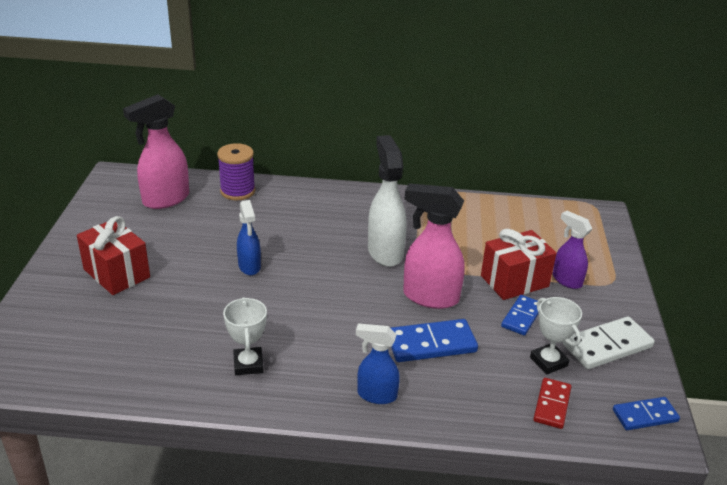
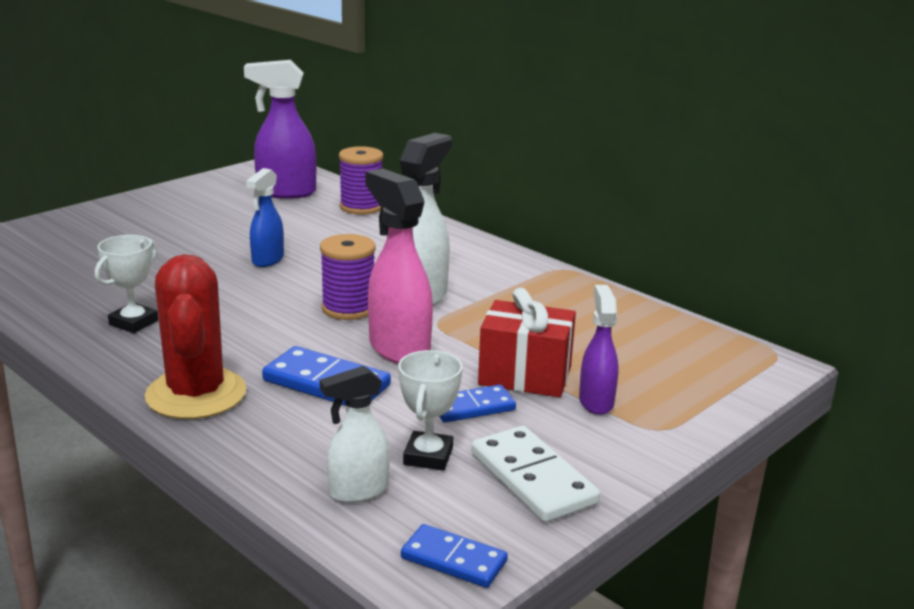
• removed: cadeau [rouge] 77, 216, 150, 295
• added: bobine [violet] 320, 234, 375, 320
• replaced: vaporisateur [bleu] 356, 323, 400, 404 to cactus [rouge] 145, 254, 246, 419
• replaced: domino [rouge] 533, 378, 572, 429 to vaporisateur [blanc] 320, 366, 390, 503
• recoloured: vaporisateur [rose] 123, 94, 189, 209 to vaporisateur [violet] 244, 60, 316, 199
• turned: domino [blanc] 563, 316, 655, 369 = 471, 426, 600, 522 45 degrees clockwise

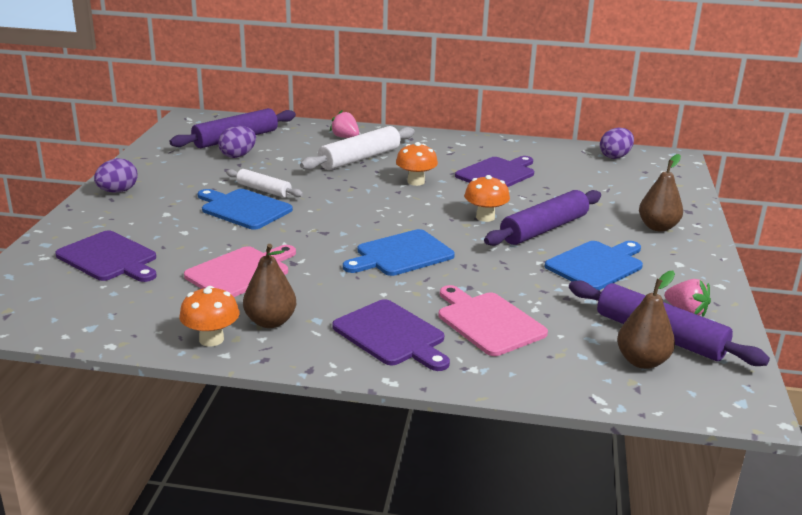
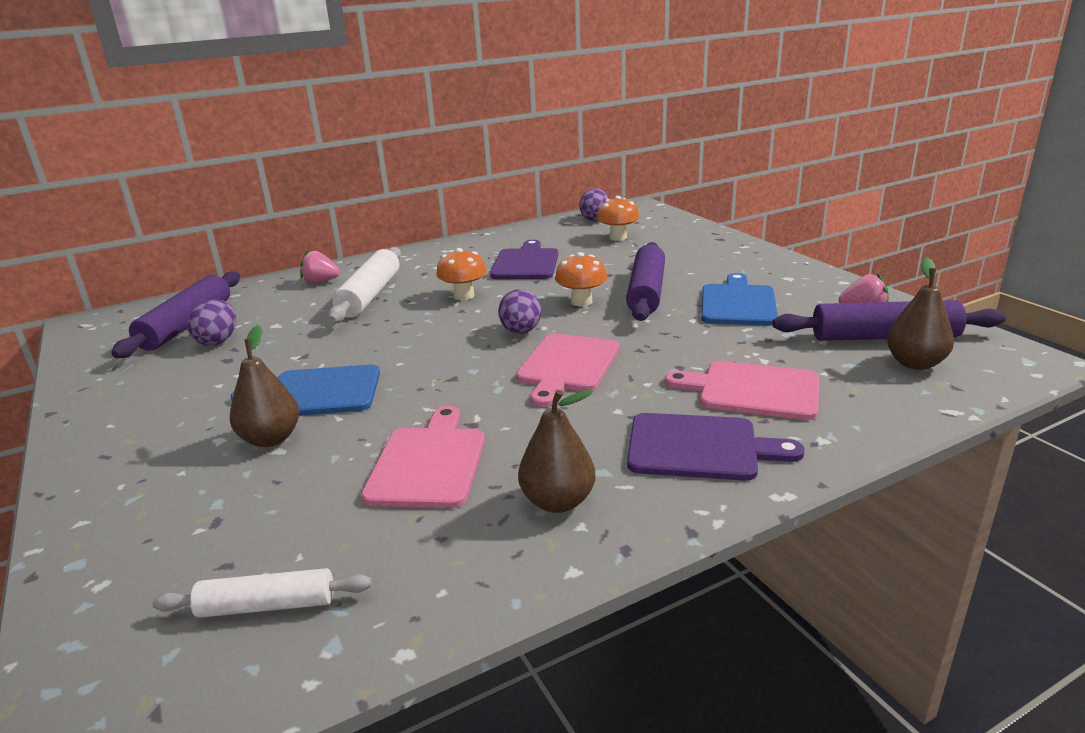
• removed: planche à découper [violet] 55, 231, 157, 282
• moved: œuf [violet] 94, 158, 138, 193 to 498, 289, 541, 334
• moved: champignon [orange] 179, 286, 239, 347 to 597, 196, 639, 241
• moved: rouleau à pâtisserie [blanc] 226, 169, 303, 198 to 152, 568, 372, 618
• moved: poire [marron] 639, 154, 683, 232 to 230, 325, 299, 447
• recoloured: planche à découper [bleu] 343, 229, 455, 276 to planche à découper [rose] 516, 333, 620, 407

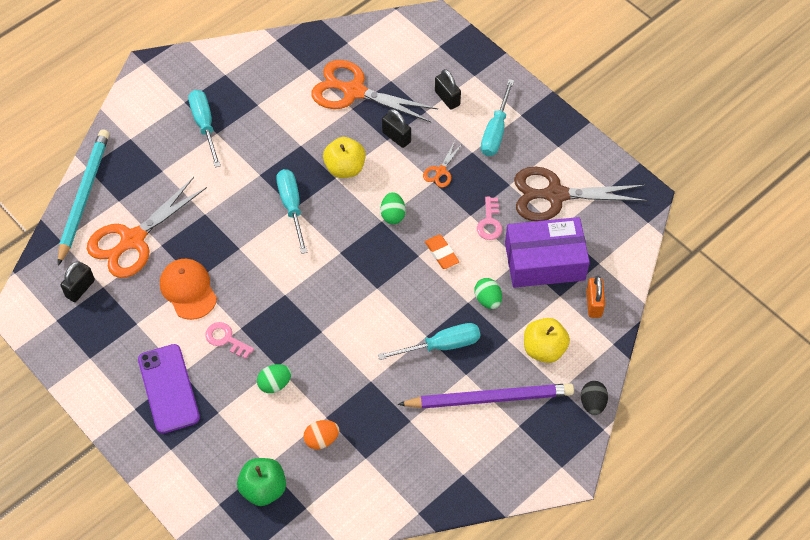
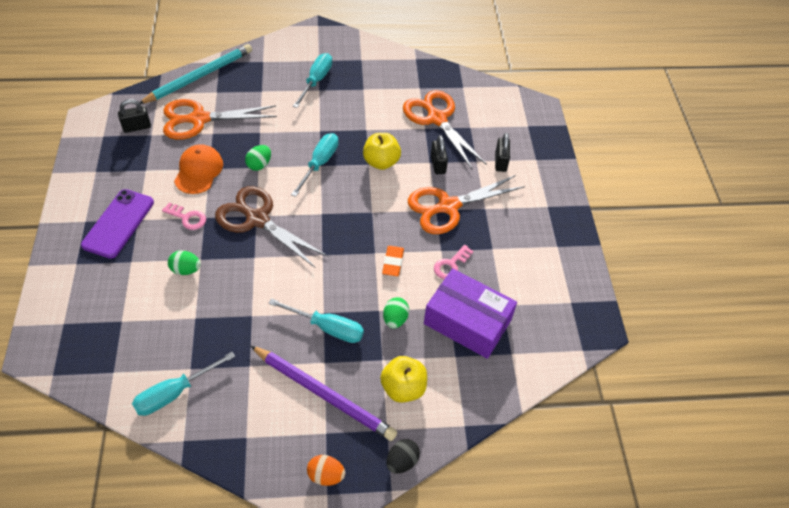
• removed: pomme [vert] 237, 458, 286, 506
• removed: cadenas [orange] 586, 276, 605, 318
• moved: œuf [orange] 303, 420, 339, 450 to 307, 455, 345, 486
• moved: œuf [vert] 381, 192, 406, 224 to 245, 145, 271, 171
• moved: tournevis [turquoise] 481, 79, 514, 156 to 132, 352, 235, 416
• moved: ciseaux [marron] 514, 167, 648, 221 to 215, 186, 328, 267
• turned: clé [rose] 205, 322, 254, 359 = 162, 203, 206, 230 135 degrees clockwise
• resized: ciseaux [orange] 423, 141, 463, 187 = 408, 175, 525, 234 x2.21

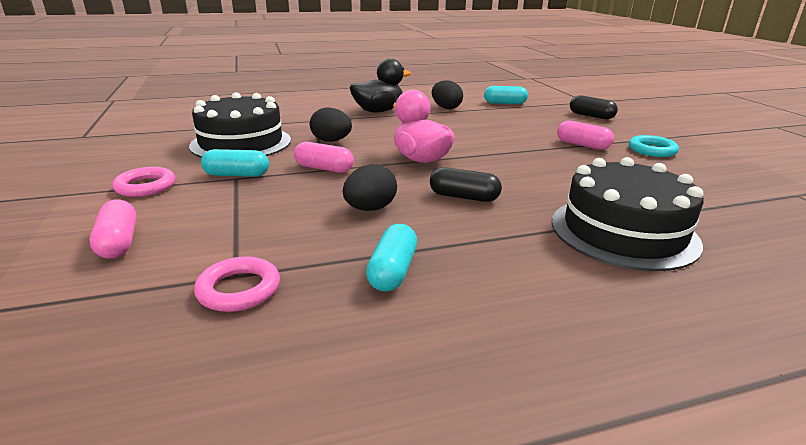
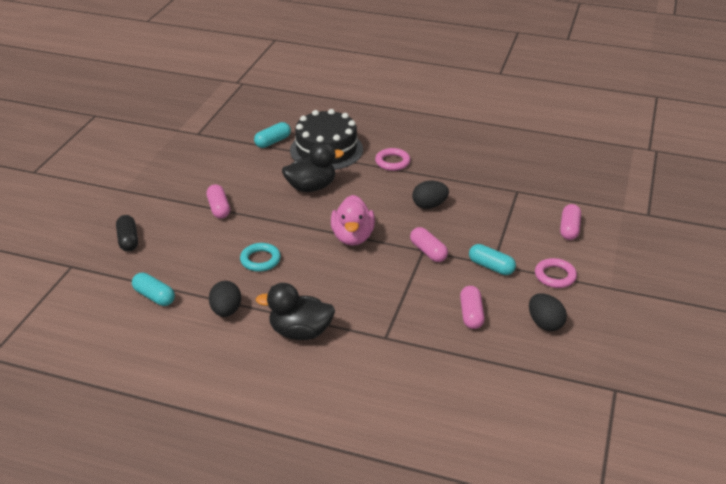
• removed: gélule [noir] 430, 167, 502, 202
• added: canard [noir] 282, 142, 344, 192
• moved: anneau [rose] 194, 256, 280, 312 to 375, 148, 410, 171
• moved: œuf [noir] 310, 108, 352, 142 to 529, 293, 567, 331
• moved: gélule [turquoise] 366, 224, 417, 292 to 254, 122, 291, 148
• moved: anneau [turquoise] 629, 135, 679, 157 to 240, 243, 281, 272
• replaced: gâteau [noir] 189, 92, 291, 158 to gélule [rose] 460, 286, 485, 329

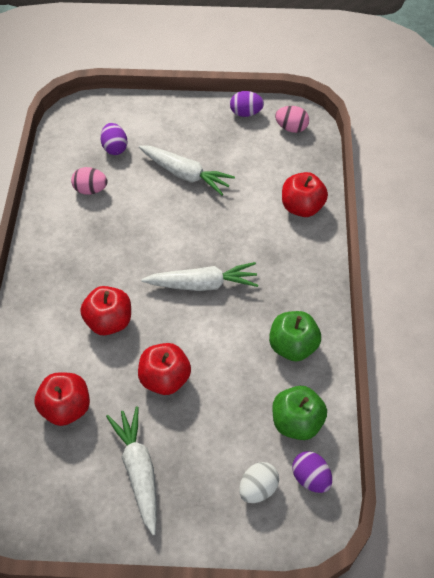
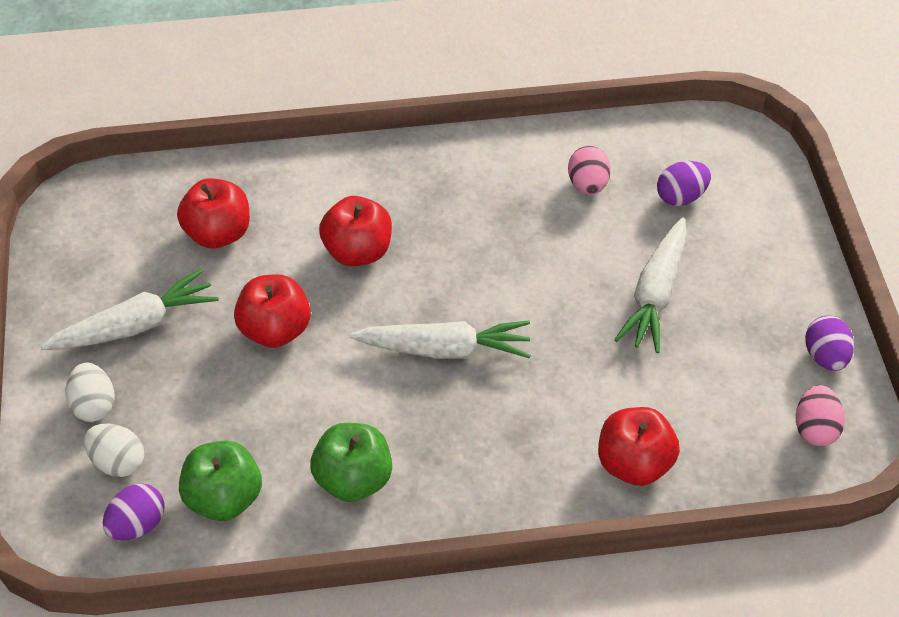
• added: œuf [blanc] 65, 363, 115, 422
• turned: carotte [blanc] 141, 262, 258, 291 = 350, 321, 531, 359 75 degrees counterclockwise

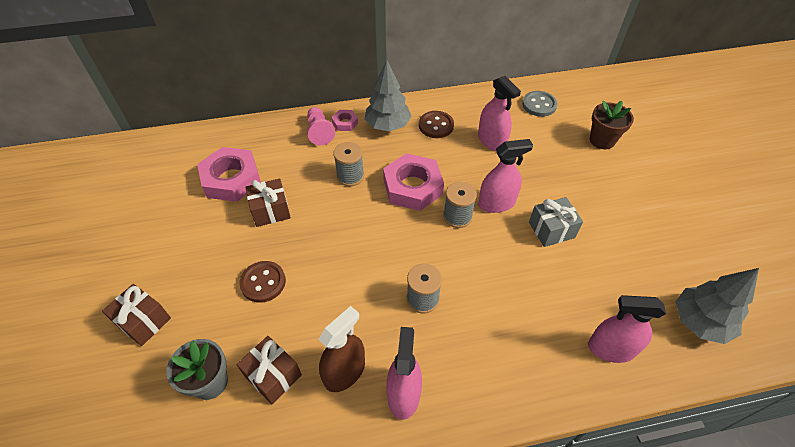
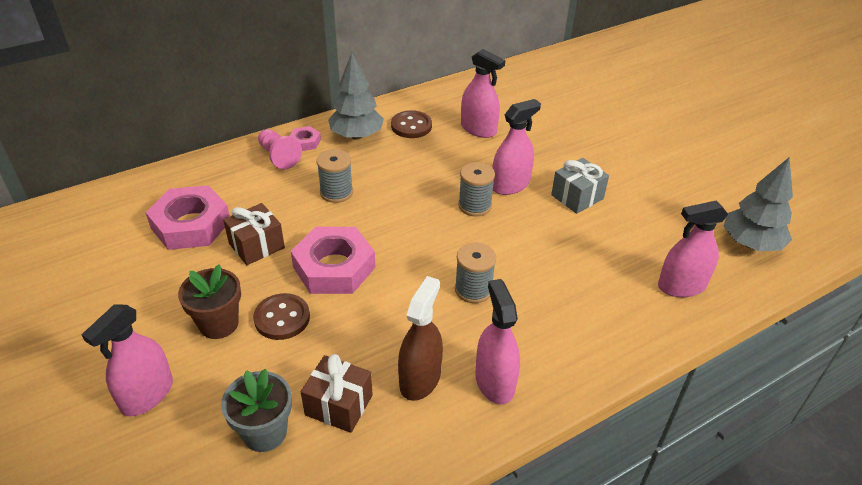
• removed: bouton [gris] 522, 91, 558, 117
• moved: écrou [rose] 383, 153, 444, 211 to 291, 227, 376, 294
• moved: pot de fleurs [marron] 590, 101, 634, 149 to 178, 264, 241, 339
• replaced: cadeau [marron] 102, 284, 171, 346 to vaporisateur [rose] 82, 304, 173, 416

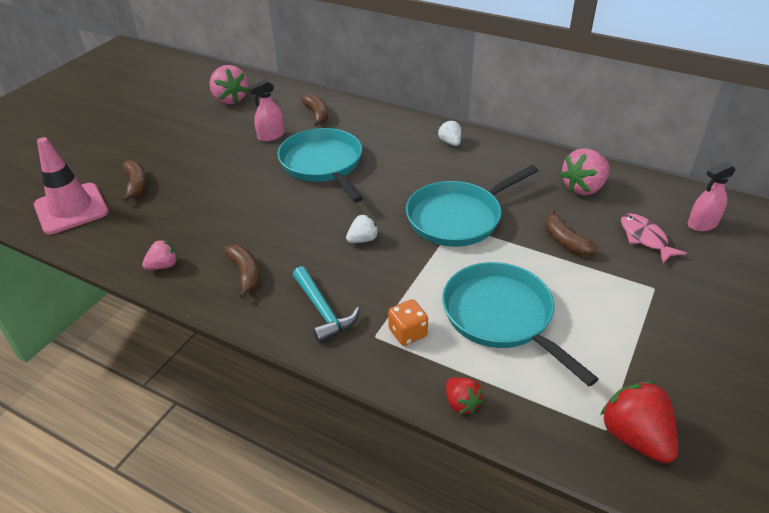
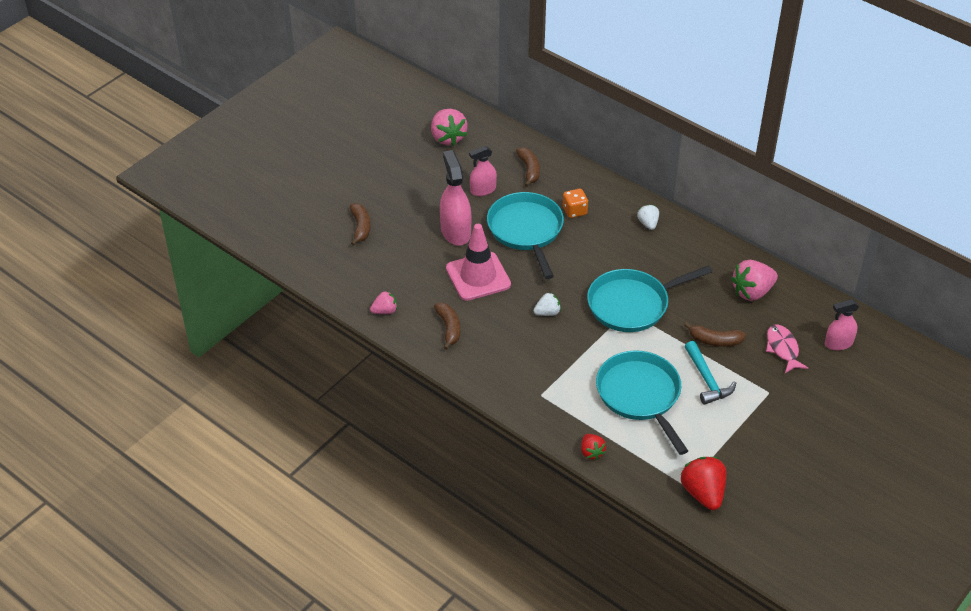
• added: vaporisateur [rose] 440, 150, 471, 246
• moved: cône de chantier [rose] 34, 137, 109, 234 to 446, 224, 511, 301
• moved: marteau [turquoise] 293, 266, 360, 343 to 685, 341, 736, 405
• moved: dé [orange] 388, 299, 428, 346 to 563, 189, 588, 218
• turned: banane [marron] 545, 209, 599, 256 = 684, 322, 746, 347 60 degrees counterclockwise

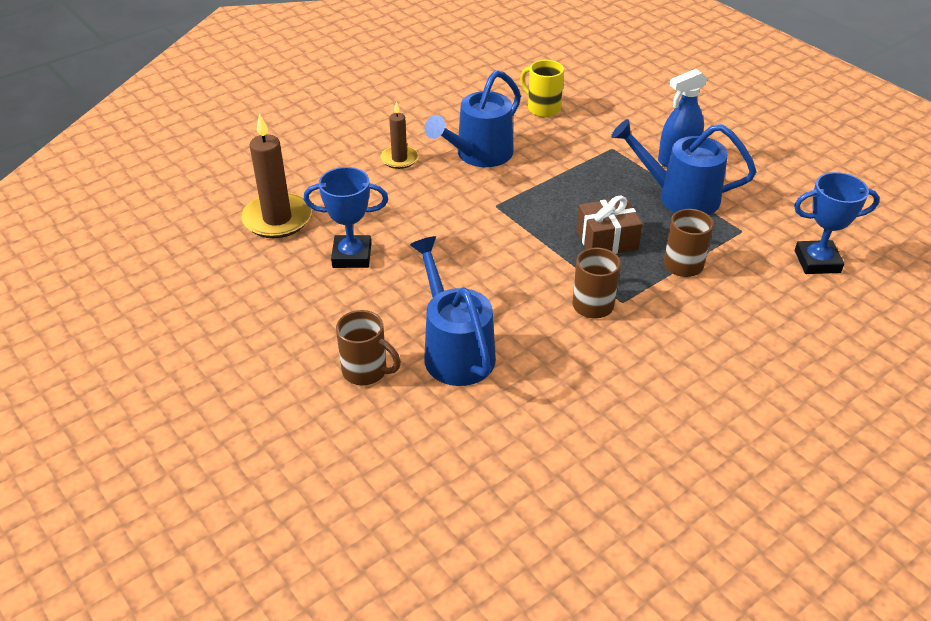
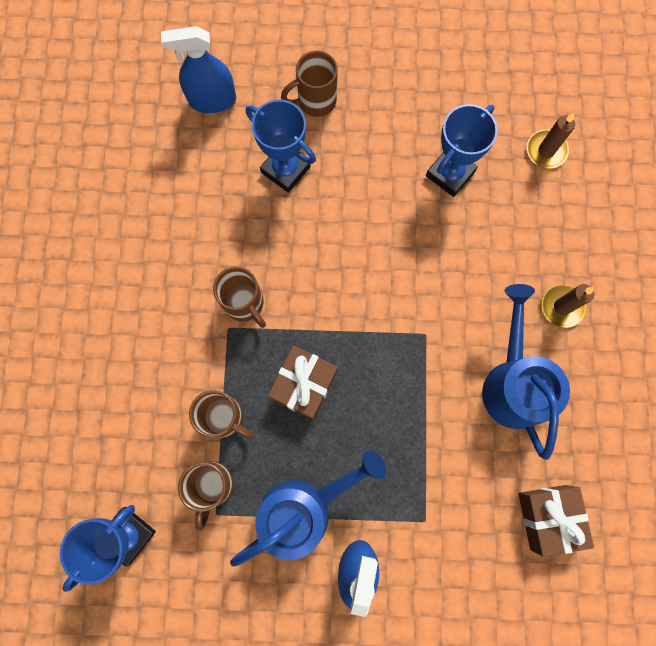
• added: vaporisateur [bleu] 161, 26, 236, 113
• added: tasse [marron] 178, 462, 234, 531
• replaced: arrosoir [bleu] 410, 236, 496, 386 to trophée [bleu] 246, 100, 316, 193
• replaced: tasse [jaune] 520, 60, 564, 117 to cadeau [marron] 518, 485, 594, 557
• resized: bougie [marron] 241, 113, 312, 238 = 527, 113, 575, 169 x0.58

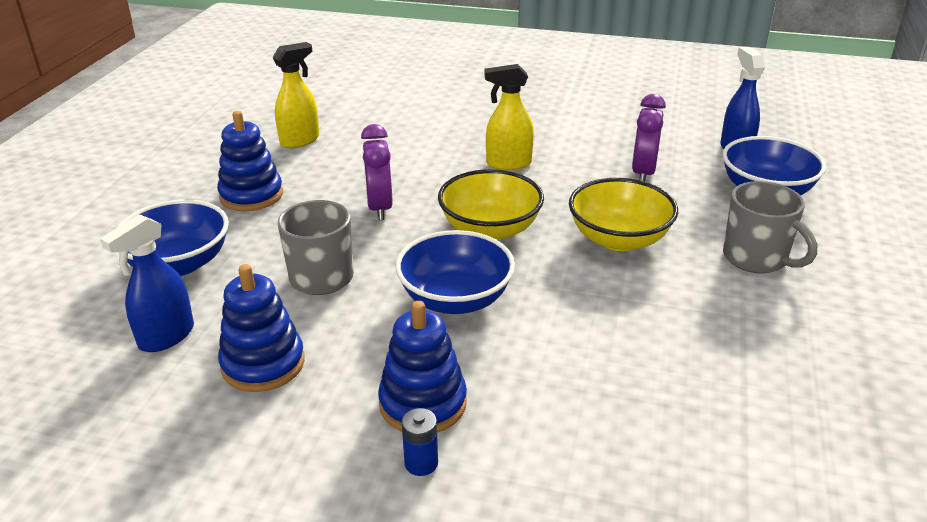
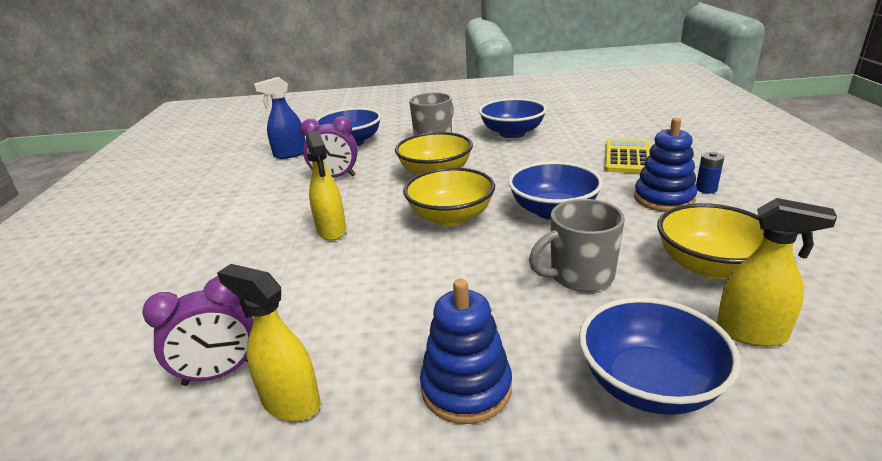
• added: bol [bleu] 479, 98, 547, 138
• added: calculatrice [jaune] 605, 139, 650, 173
• moved: réveil [violet] 361, 124, 392, 220 to 142, 276, 253, 386
• replaced: jouet à empiler [bleu] 218, 264, 305, 392 to bol [jaune] 657, 203, 764, 279
• recoloured: vaporisateur [bleu] 100, 214, 194, 352 to vaporisateur [jaune] 717, 198, 837, 347

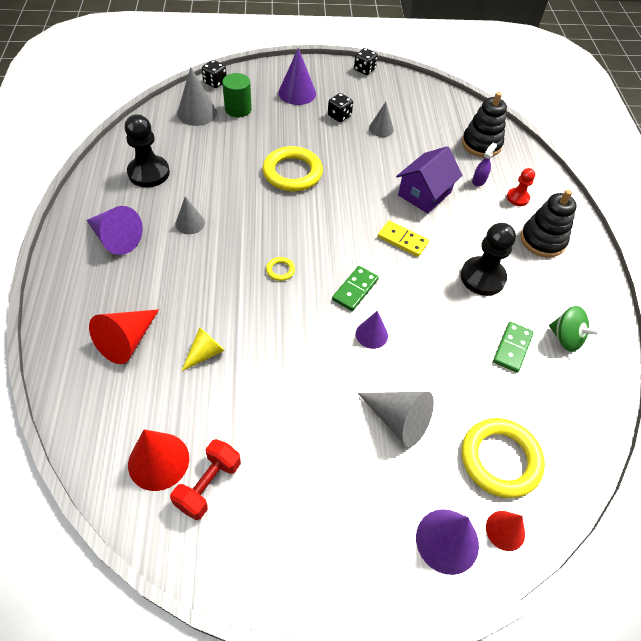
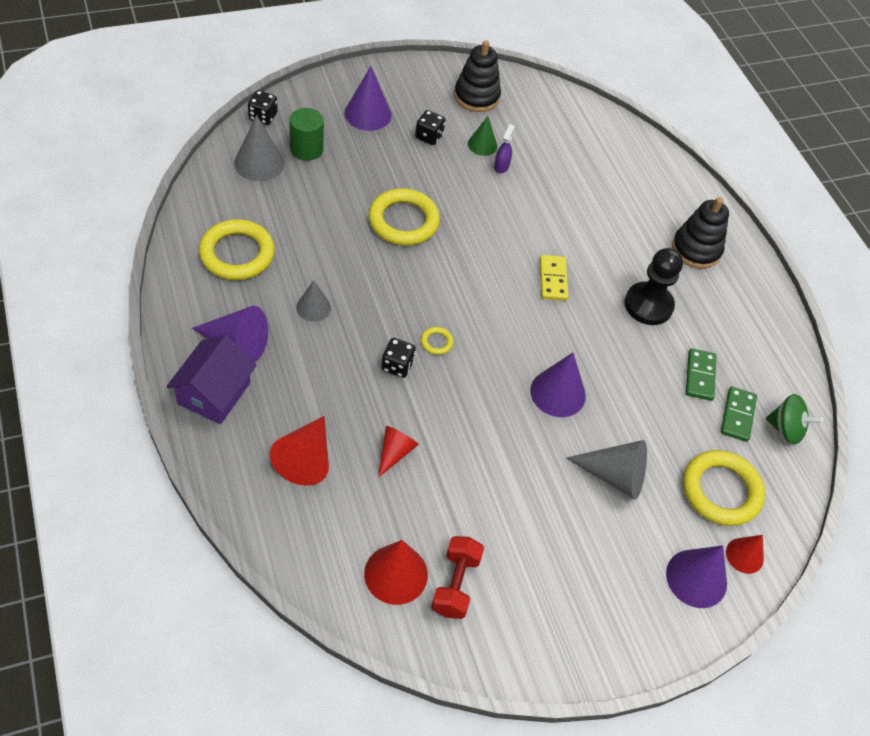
• removed: pion [rouge] 507, 168, 535, 206
• moved: domino [vert] 332, 266, 379, 311 to 721, 386, 757, 442
• moved: dé [noir] 354, 48, 378, 75 to 381, 338, 416, 378
• moved: maison [violet] 396, 146, 463, 214 to 166, 335, 257, 424
• moved: jouet à empiler [noir] 462, 92, 507, 157 to 454, 40, 501, 112
• moved: vaporisateur [violet] 472, 143, 497, 186 to 494, 124, 515, 173
• moved: toupie [vert] 549, 306, 600, 352 to 766, 394, 823, 444
• replaced: pion [noir] 125, 114, 170, 187 to anneau [jaune] 199, 219, 275, 280
• recoloured: cône [jaune] 181, 327, 225, 371 to cône [rouge] 378, 426, 419, 478
• recoloured: cône [gris] 369, 102, 394, 137 to cône [vert] 468, 116, 497, 156
• turned: domino [jaune] 378, 221, 429, 257 = 540, 255, 568, 301 75 degrees clockwise
• resized: cône [violet] 356, 311, 388, 349 = 530, 353, 586, 417 x1.58

